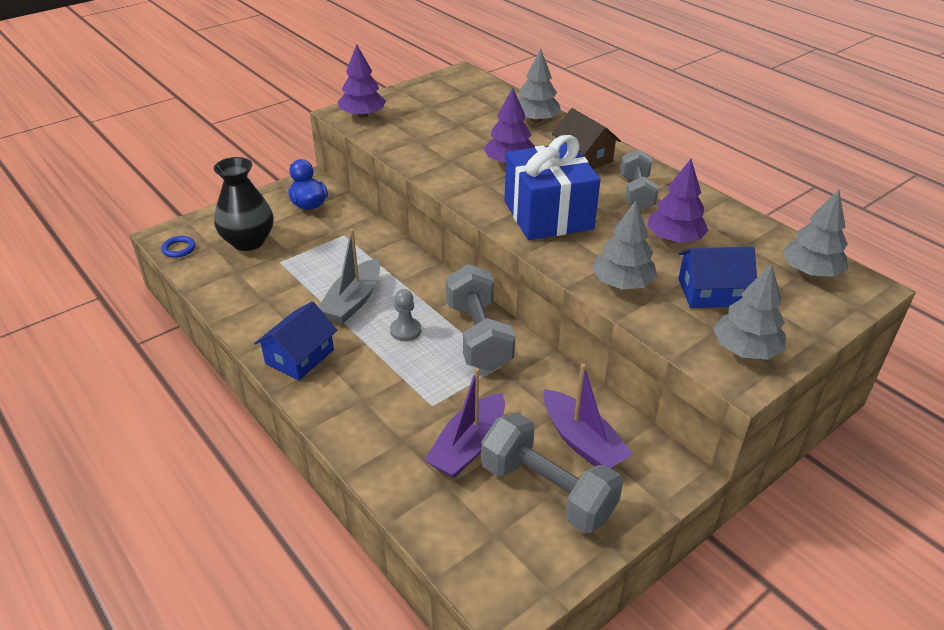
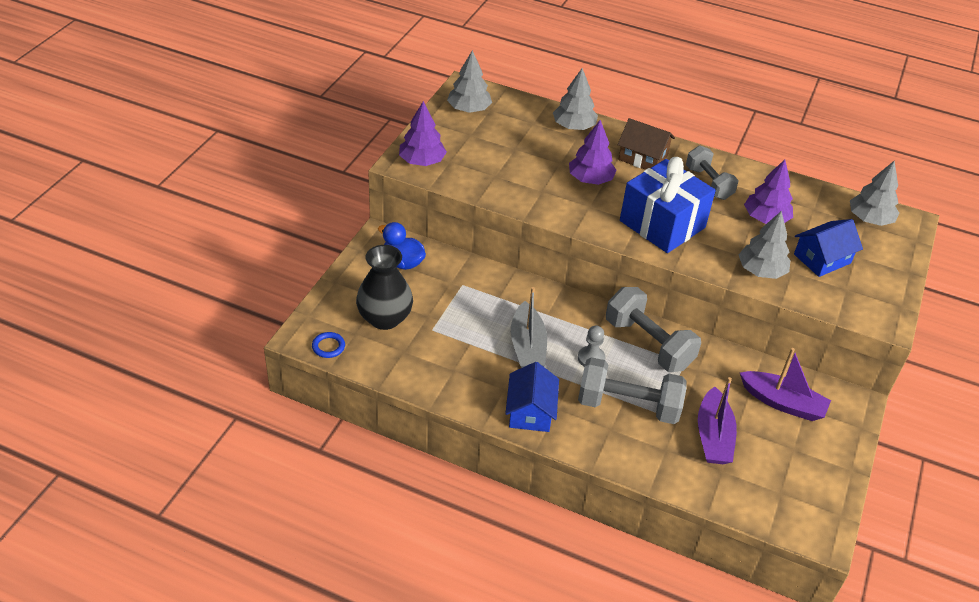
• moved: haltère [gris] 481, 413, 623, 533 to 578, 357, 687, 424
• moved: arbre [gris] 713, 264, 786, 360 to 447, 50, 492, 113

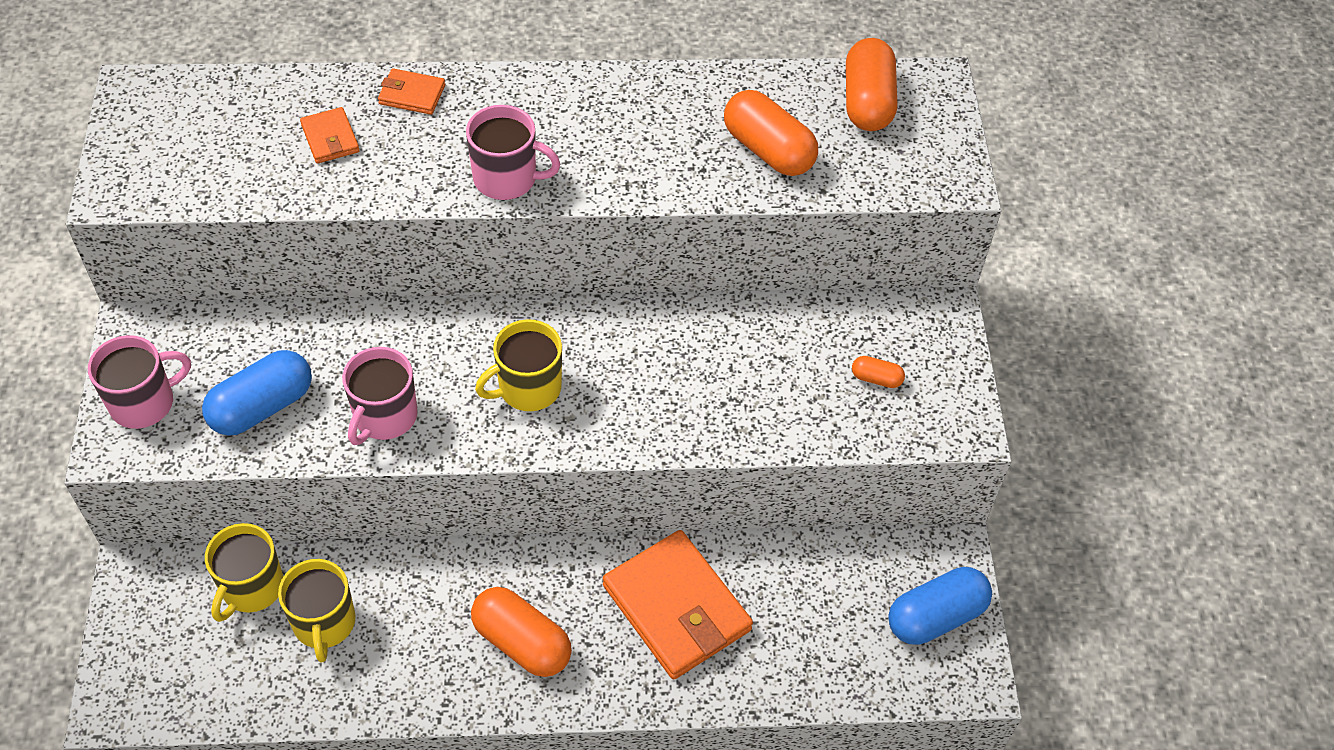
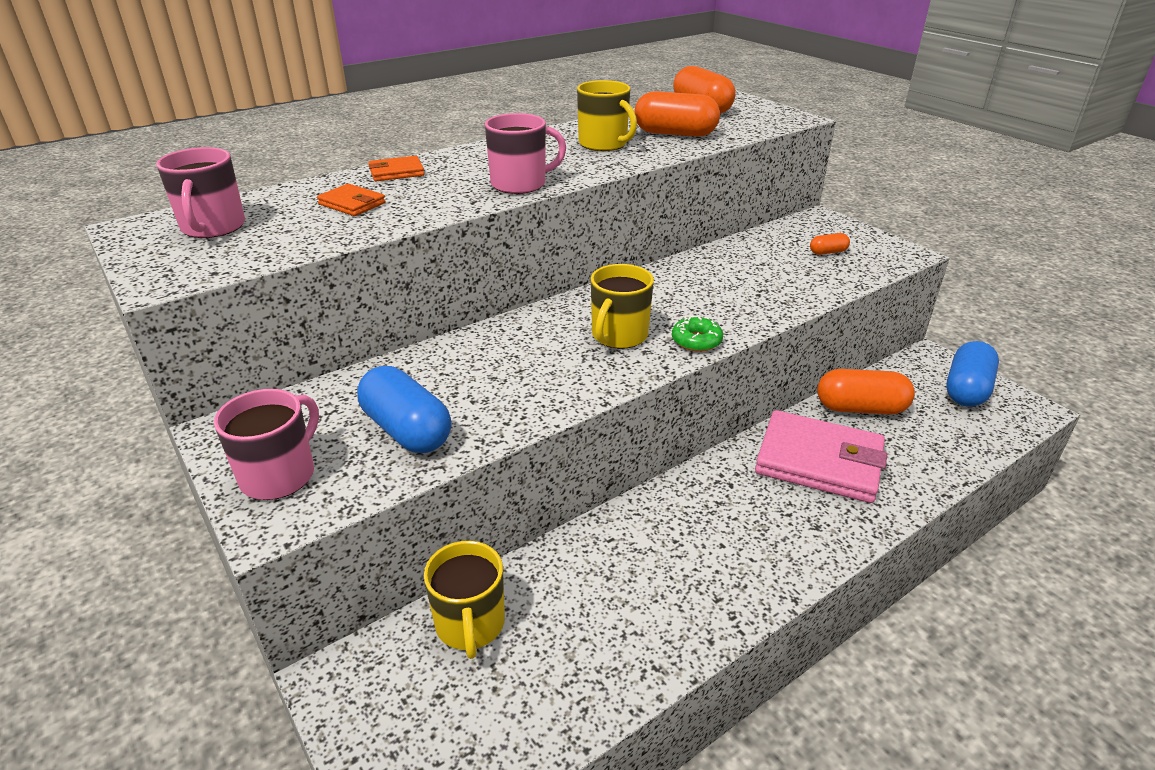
• added: beignet [vert] 672, 316, 723, 352
• moved: tasse [jaune] 278, 559, 356, 663 to 577, 80, 637, 151
• moved: tasse [rose] 342, 347, 417, 445 to 156, 147, 245, 238
• moved: gélule [orange] 471, 587, 572, 677 to 817, 369, 915, 415
• recoloured: portefeuille [orange] 603, 530, 753, 680 to portefeuille [rose] 755, 410, 887, 503
• turned: gélule [bleu] 202, 350, 312, 436 = 357, 366, 452, 453 60 degrees counterclockwise

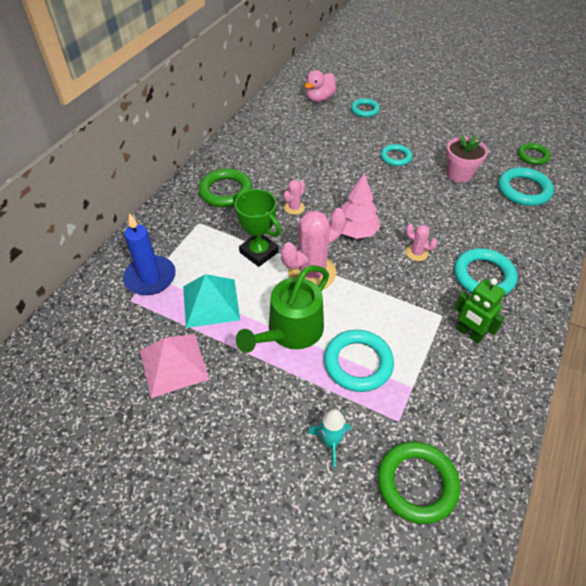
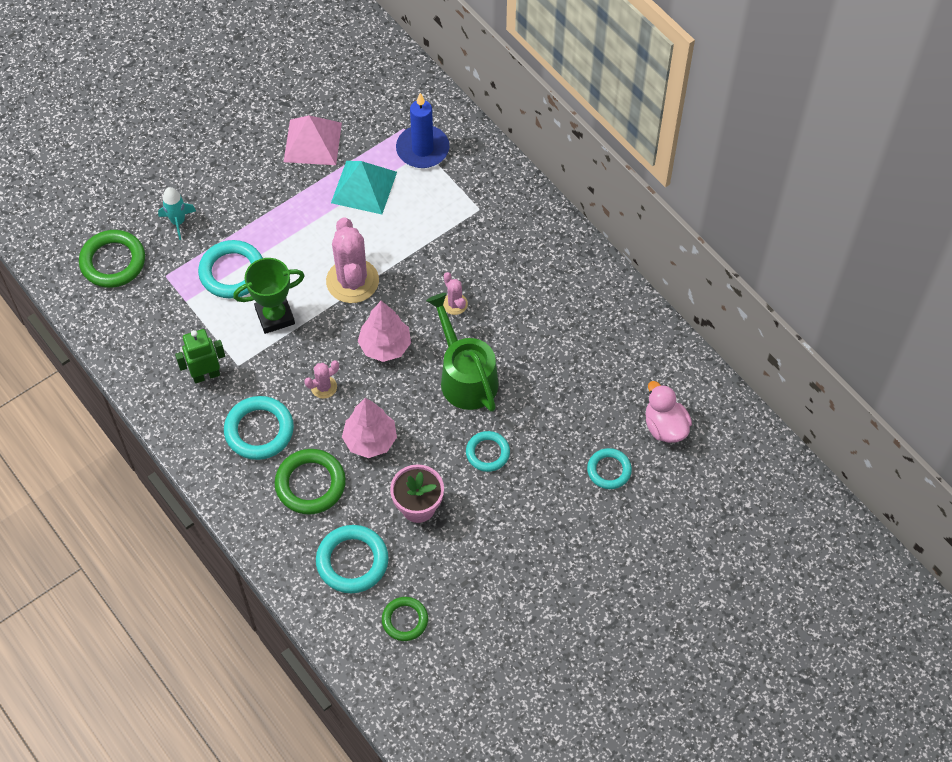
• added: arbre [rose] 342, 398, 397, 458
• moved: anneau [vert] 199, 168, 252, 207 to 274, 449, 346, 514
• moved: trophée [vert] 233, 189, 281, 267 to 233, 258, 305, 334
• moved: arrosoir [vert] 236, 265, 329, 353 to 426, 293, 499, 412

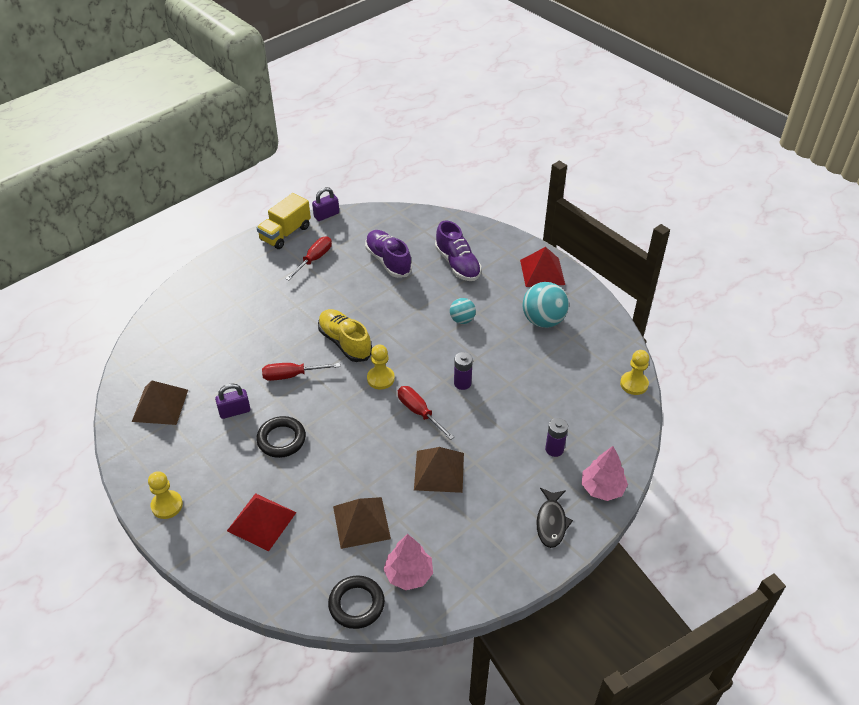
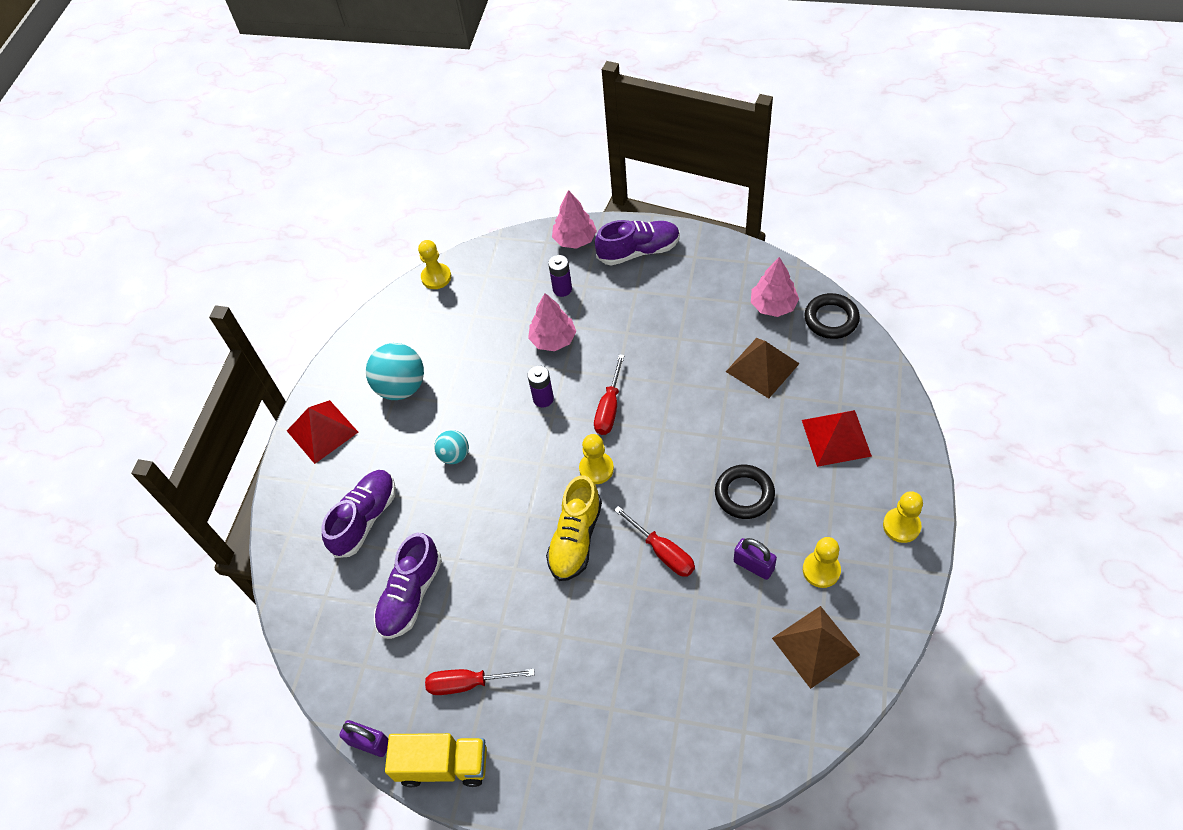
• removed: pyramide [marron] 414, 447, 464, 493
• added: arbre [rose] 528, 293, 576, 351
• added: pion [jaune] 803, 537, 841, 588
• replaced: poisson [noir] 537, 488, 573, 548 to chaussure [violet] 595, 220, 680, 266

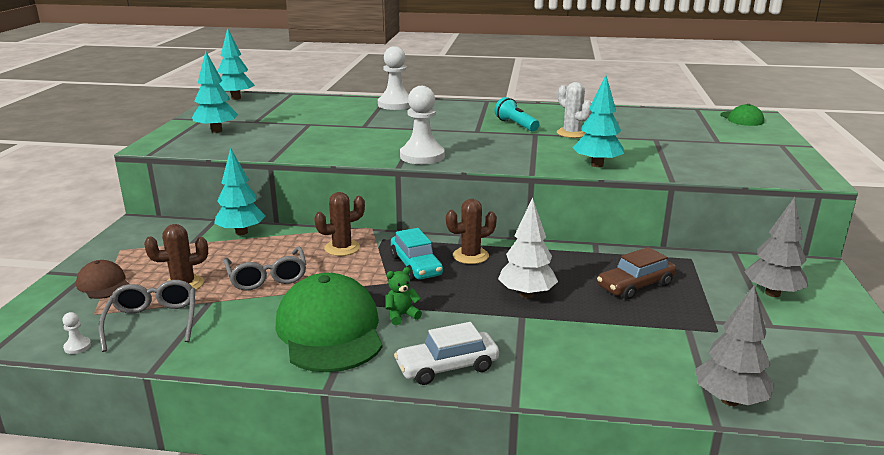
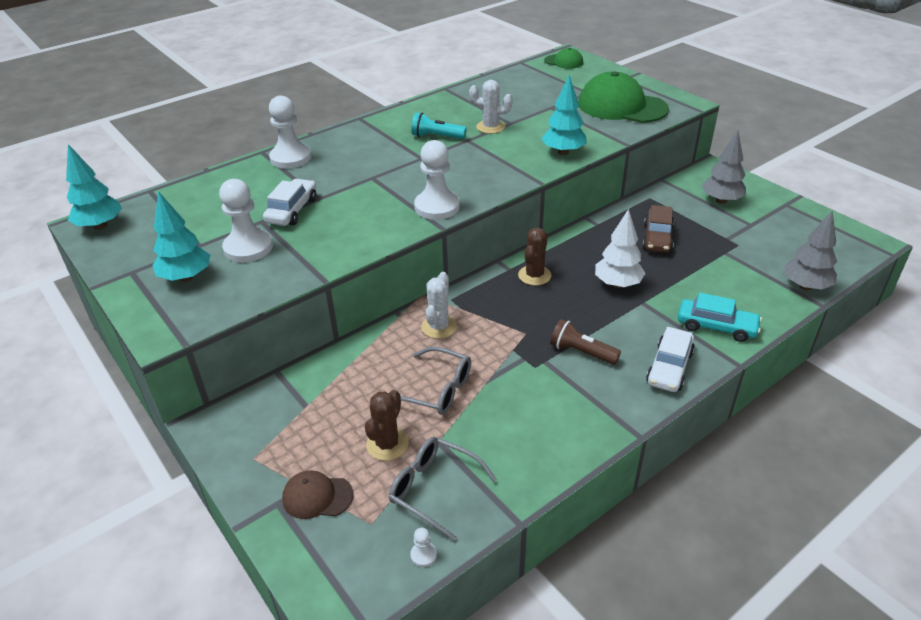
• removed: arbre [turquoise] 214, 148, 266, 235
• added: pion [blanc] 219, 179, 273, 263
• added: voiture [blanc] 263, 179, 316, 226
• moved: casquette [vert] 275, 273, 383, 372 to 578, 72, 669, 123
• moved: voiture [turquoise] 390, 228, 443, 280 to 678, 293, 762, 342
• replaced: ours en peluche [vert] 385, 267, 422, 325 to lampe de poche [marron] 550, 319, 621, 365
• recoloured: cactus [marron] 314, 192, 365, 256 to cactus [blanc] 421, 272, 457, 339

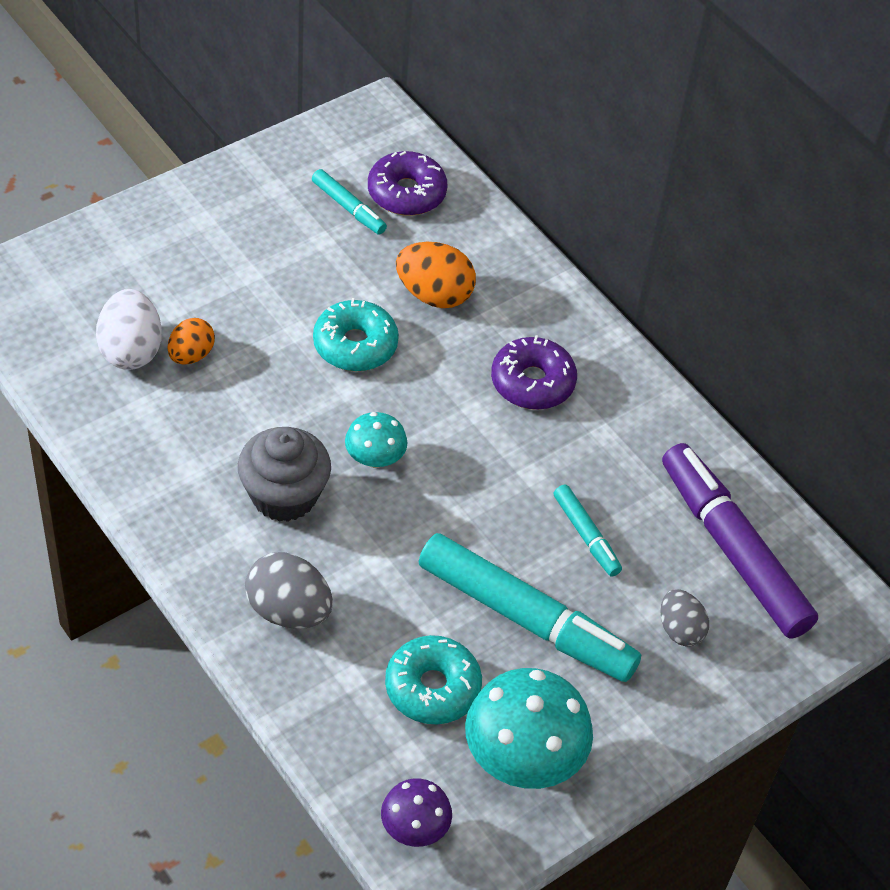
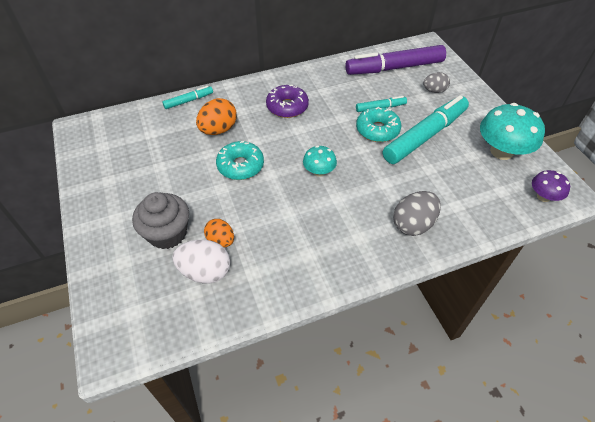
• removed: beignet [violet] 368, 151, 447, 216
• moved: muffin [gris] 238, 427, 331, 522 to 132, 192, 189, 249
• moved: feutre [turquoise] 312, 169, 387, 235 to 163, 86, 213, 109
• moved: beignet [turquoise] 385, 635, 482, 724 to 356, 107, 401, 142

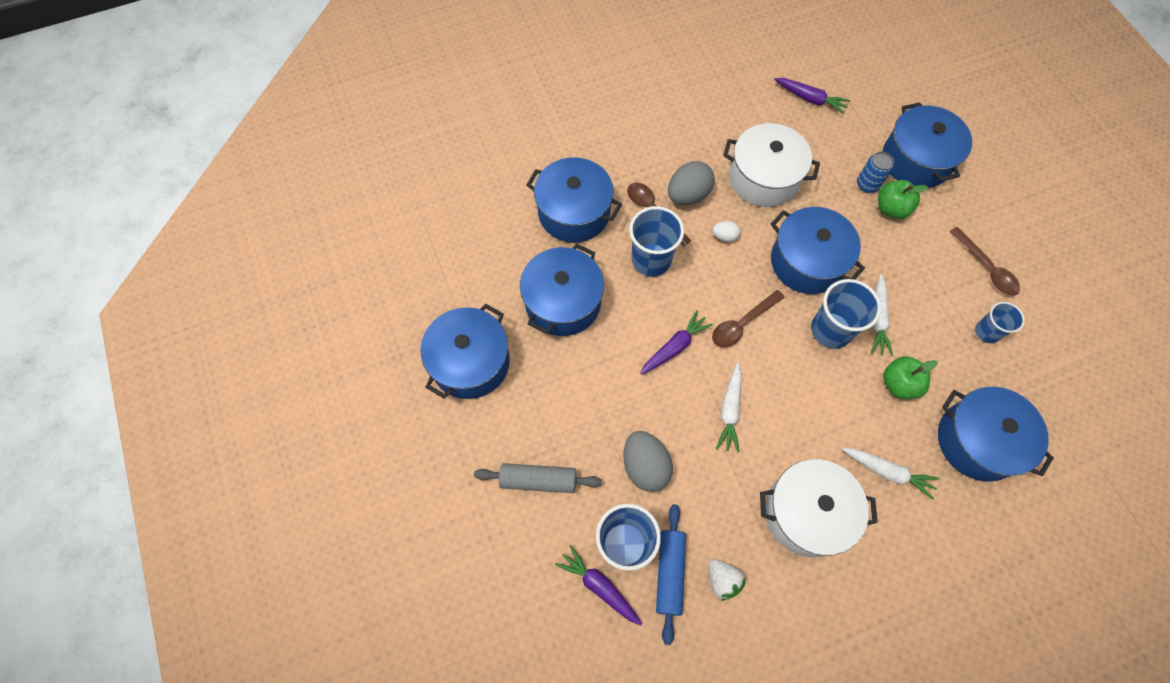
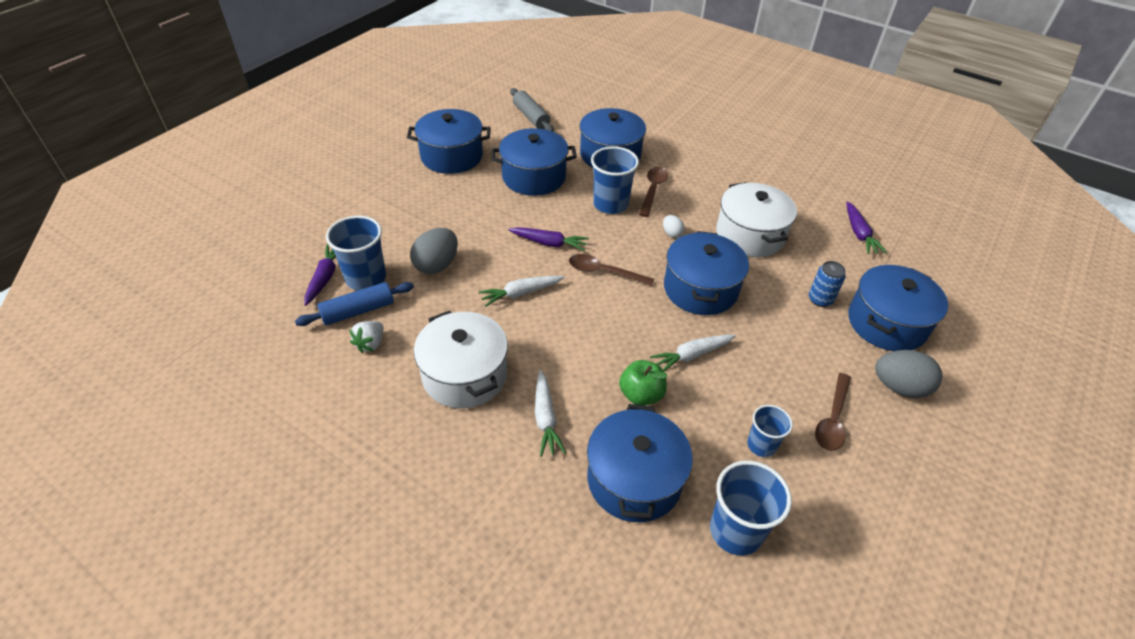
• removed: pomme [vert] 878, 180, 928, 219
• moved: rouleau à pâtisserie [gris] 474, 463, 602, 493 to 510, 88, 554, 132
• moved: œuf [gris] 668, 161, 715, 205 to 875, 350, 942, 398
• moved: gobelet [bleu] 811, 279, 881, 349 to 710, 460, 792, 556

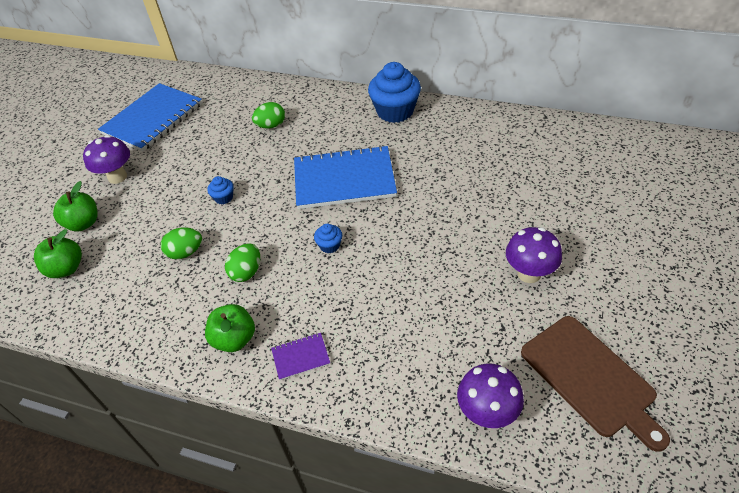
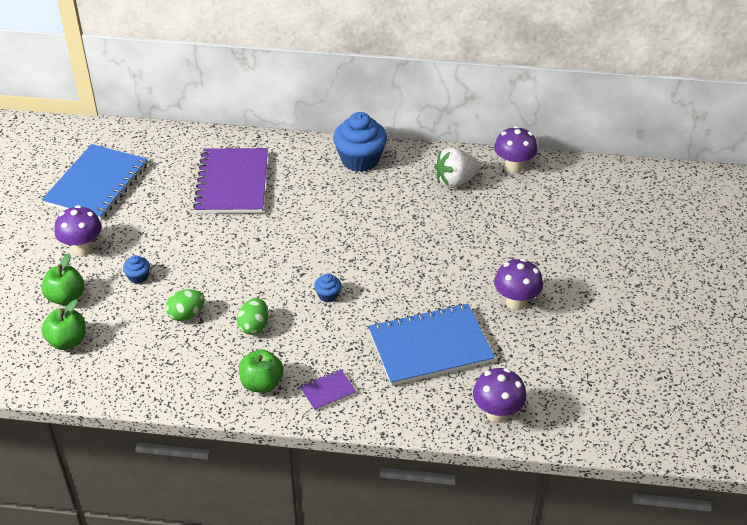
• removed: planche à découper [marron] 521, 316, 670, 452
• added: fraise [blanc] 434, 147, 481, 188
• added: champignon [violet] 494, 126, 538, 173
• moved: muffin [bleu] 207, 176, 234, 205 to 123, 255, 150, 284
• moved: carnet [bleu] 294, 145, 397, 209 to 368, 303, 495, 386
• replaced: œuf [vert] 252, 102, 285, 129 to carnet [violet] 193, 148, 268, 214

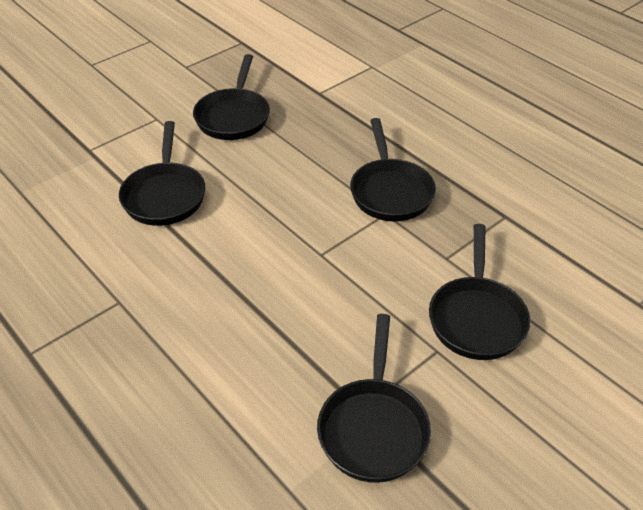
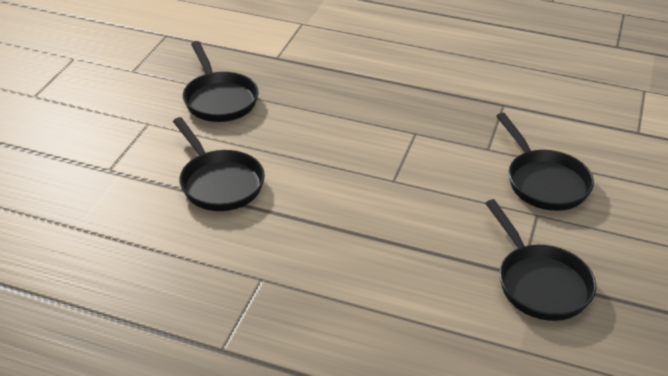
• removed: poêle [noir] 350, 118, 436, 221

